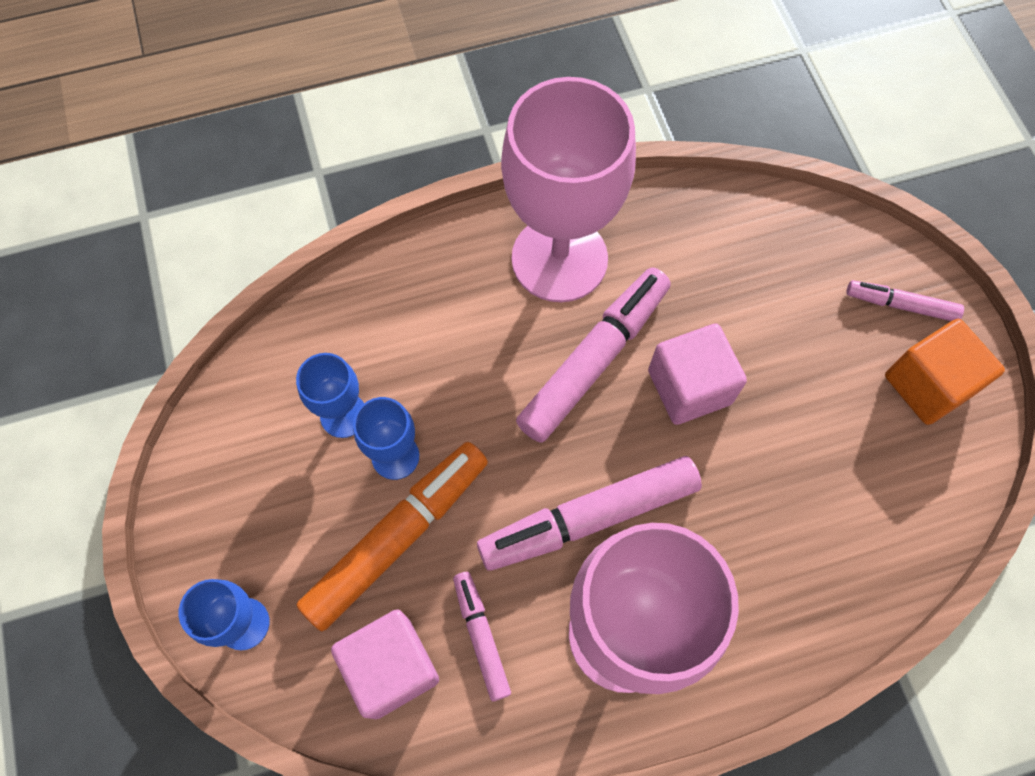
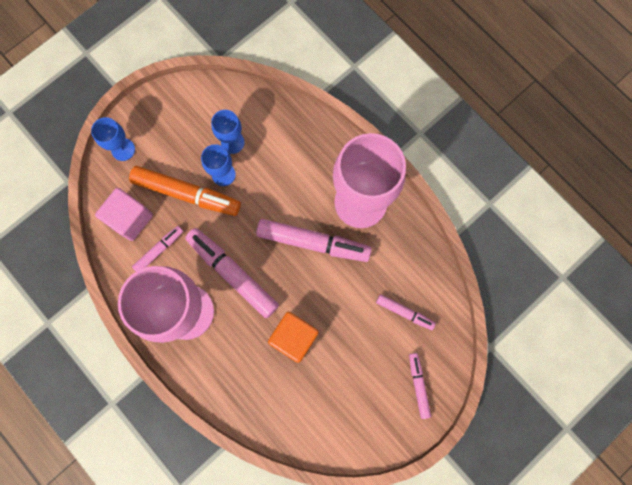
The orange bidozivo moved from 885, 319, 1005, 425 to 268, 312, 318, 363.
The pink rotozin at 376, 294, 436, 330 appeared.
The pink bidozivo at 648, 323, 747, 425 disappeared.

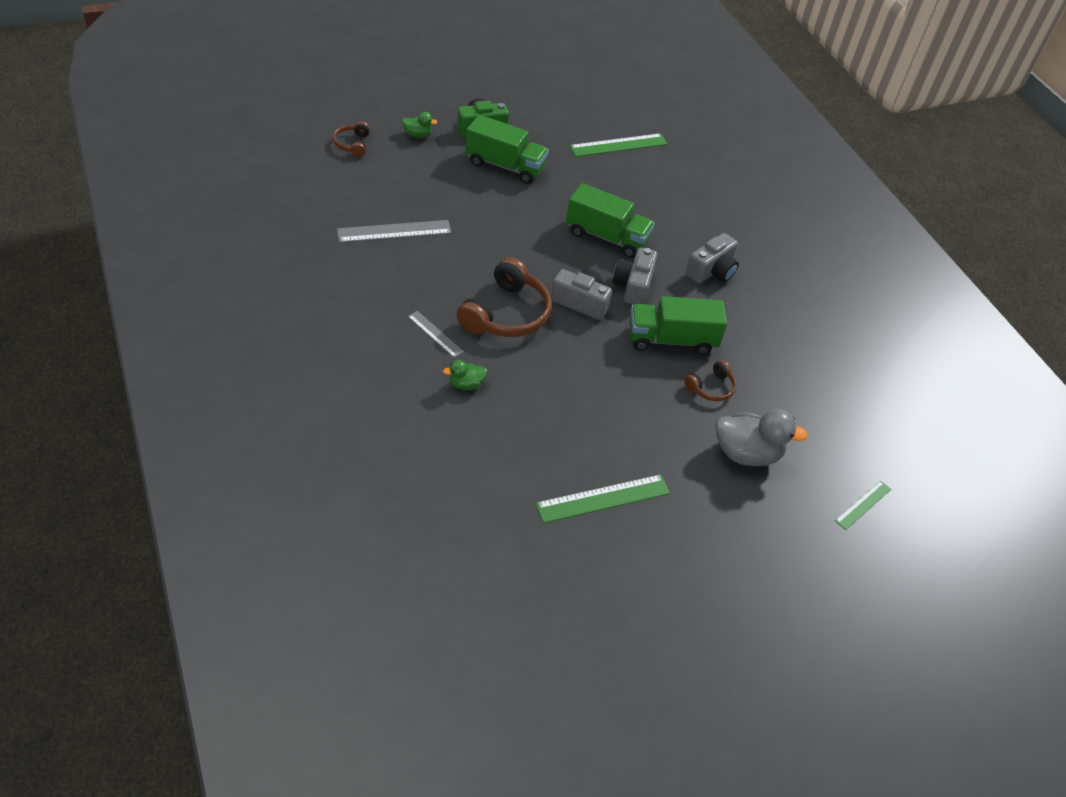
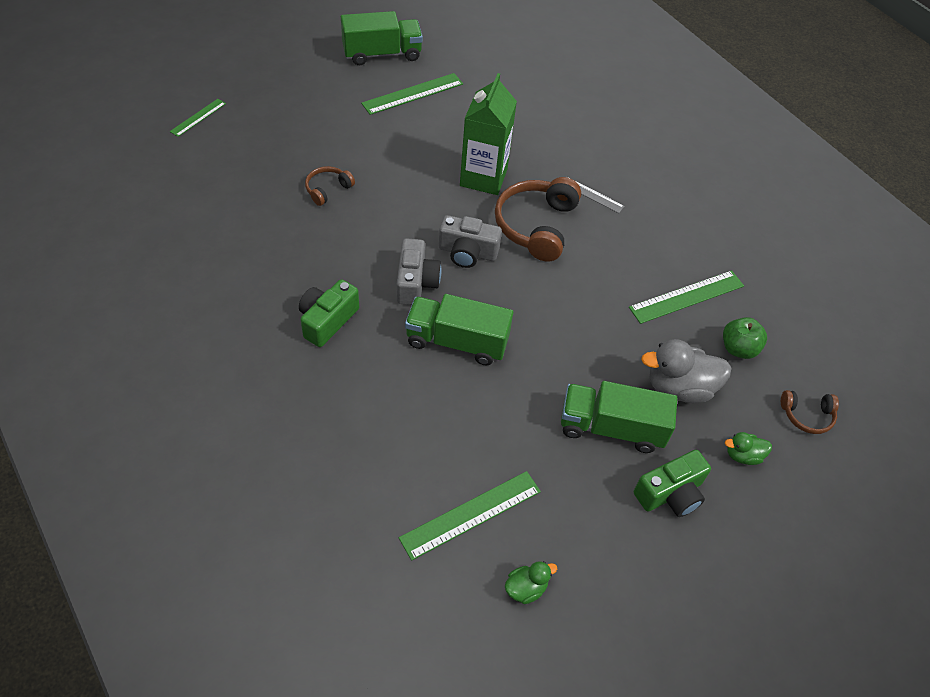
The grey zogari at 686, 233, 739, 284 became the green zogari at 299, 279, 359, 347.
The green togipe moved from 629, 296, 727, 355 to 341, 11, 423, 65.
The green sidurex at 460, 73, 517, 195 appeared.
The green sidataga moved from 443, 360, 487, 390 to 505, 561, 557, 604.
The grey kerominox at 337, 220, 452, 243 became the green kerominox at 629, 270, 744, 324.
The grey sidataga moved from 716, 409, 808, 466 to 641, 339, 731, 403.
The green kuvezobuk at 723, 317, 767, 359 appeared.
The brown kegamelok at 333, 121, 370, 157 turned 105 degrees clockwise.

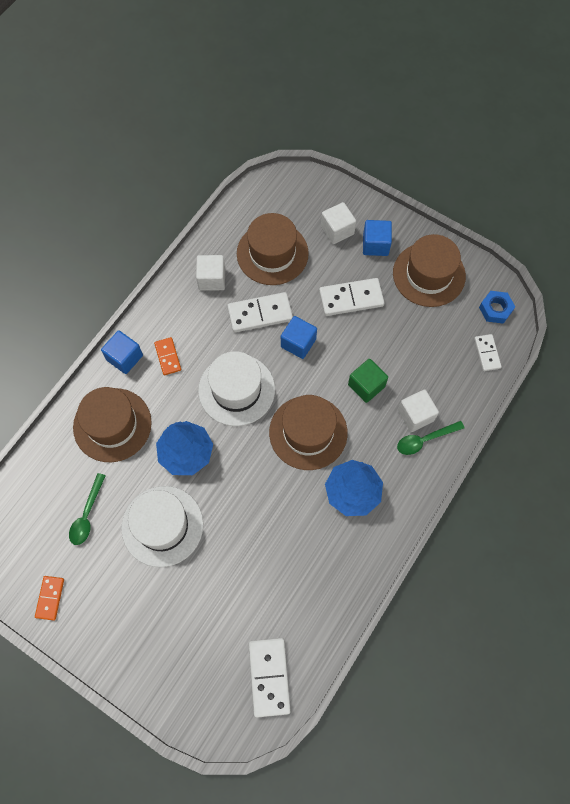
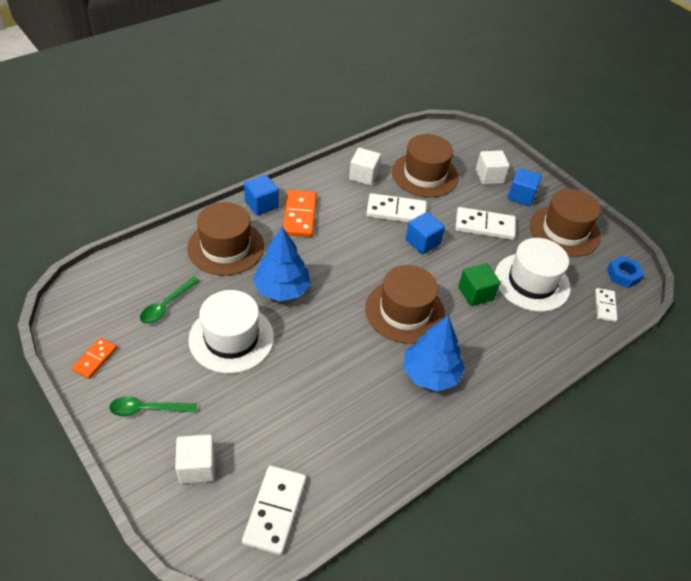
The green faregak moved from 397, 421, 464, 455 to 109, 396, 197, 416.
The white bidozivo moved from 398, 389, 439, 432 to 175, 434, 215, 484.
The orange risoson at 154, 337, 181, 375 changed to 1.68 times the size.
The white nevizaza moved from 198, 351, 275, 426 to 495, 238, 571, 312.

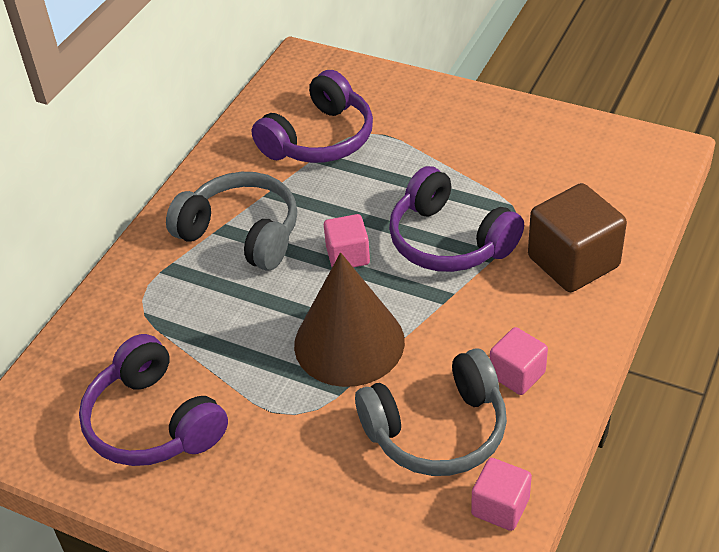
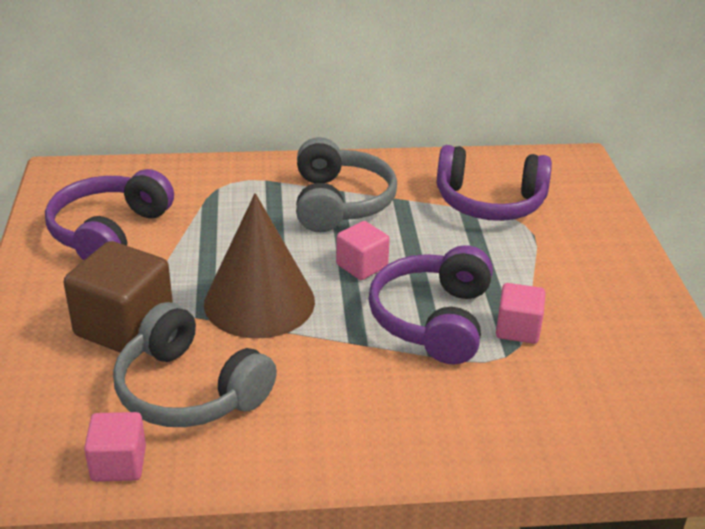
The brown bidozivo moved from 528, 183, 627, 292 to 64, 241, 173, 353.
The pink bidozivo moved from 490, 327, 548, 395 to 496, 283, 545, 344.

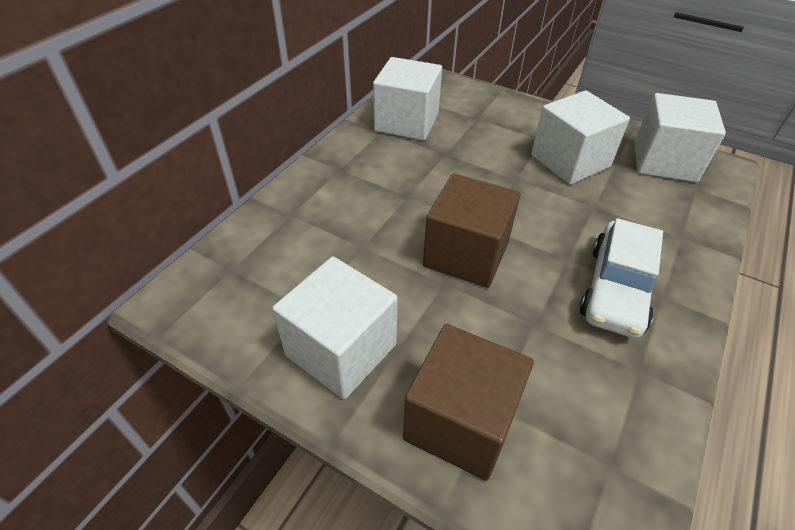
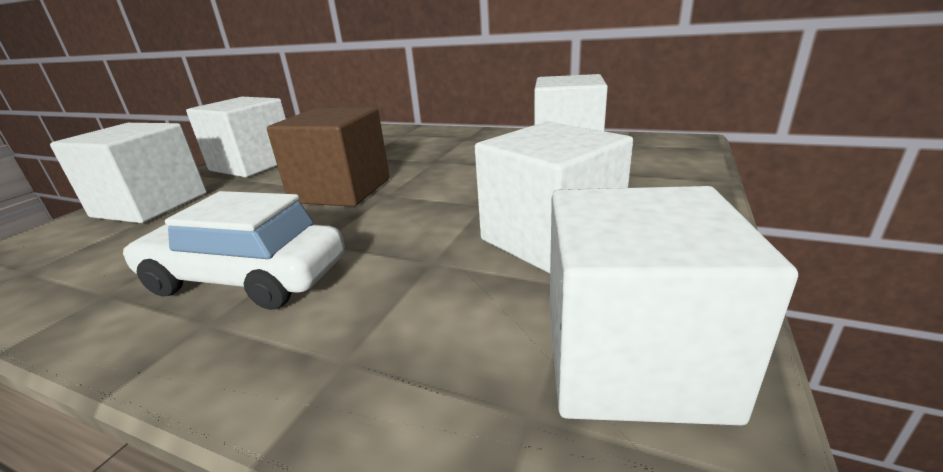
The brown bidozivo at 403, 324, 534, 481 became the white bidozivo at 50, 123, 207, 223.

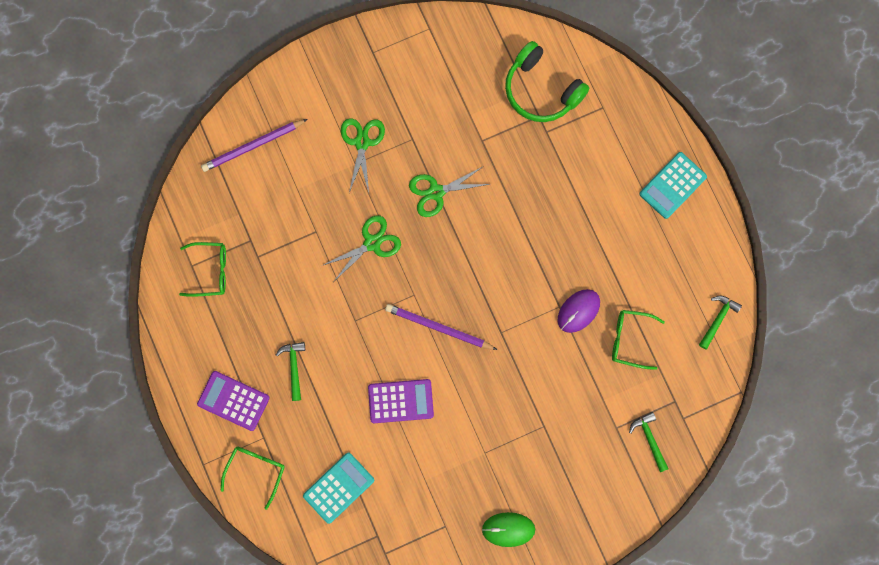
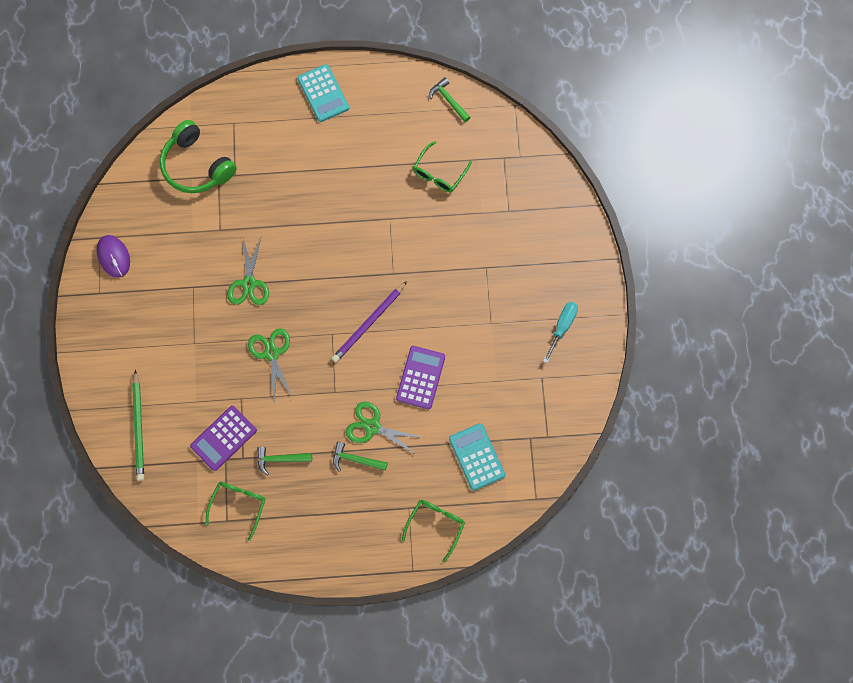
The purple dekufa moved from 558, 289, 600, 333 to 97, 235, 130, 278.
The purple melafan at 201, 119, 308, 172 became the green melafan at 132, 370, 144, 481.
The green kegamelok at 505, 41, 589, 122 turned 75 degrees clockwise.
The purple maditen moved from 197, 371, 270, 431 to 190, 406, 257, 471.
The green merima moved from 629, 412, 669, 472 to 257, 447, 312, 475.
The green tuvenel moved from 341, 118, 385, 193 to 346, 402, 424, 454.
The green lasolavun at 221, 447, 285, 510 turned 75 degrees clockwise.
The green dekufa at 482, 512, 535, 547 was replaced by the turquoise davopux at 543, 302, 578, 363.

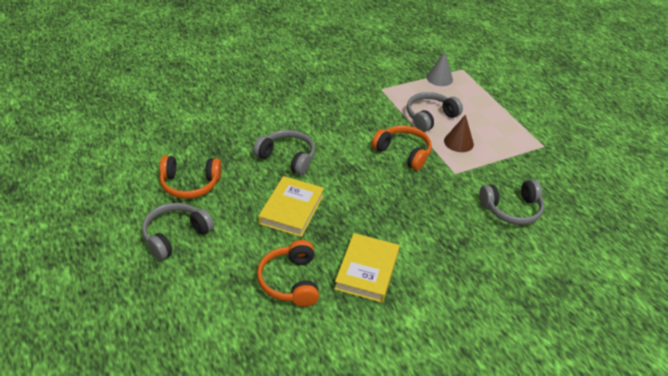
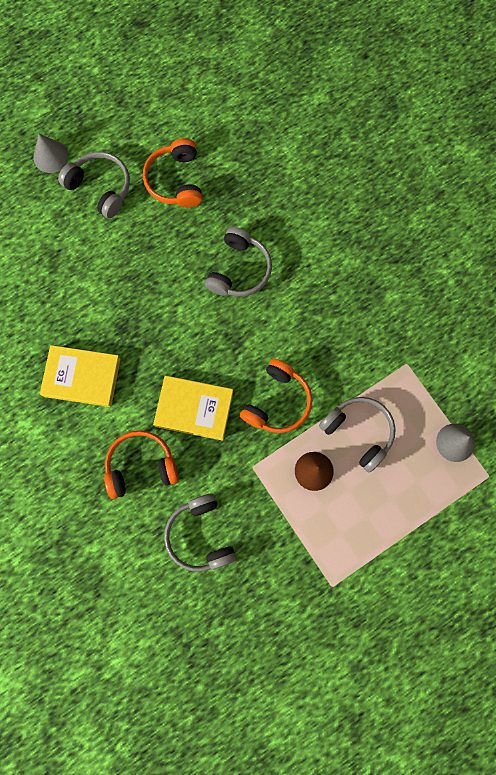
The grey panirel at 33, 134, 69, 173 appeared.
The orange kegamelok moved from 257, 240, 319, 307 to 104, 430, 179, 499.
The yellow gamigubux moved from 258, 176, 324, 237 to 153, 375, 233, 441.

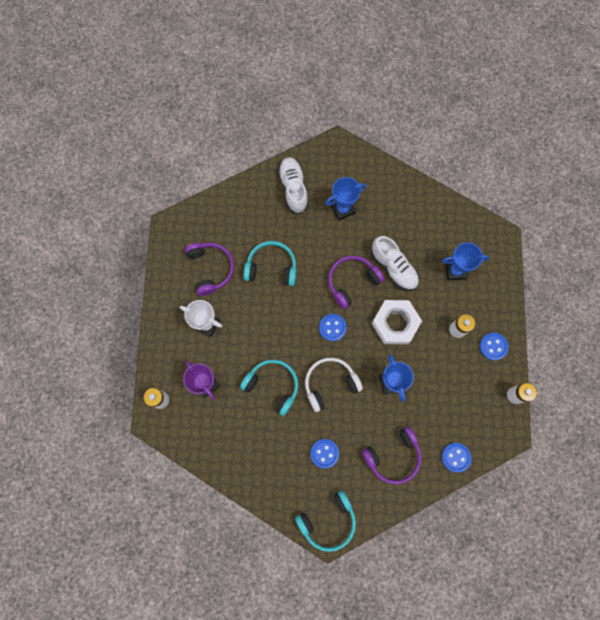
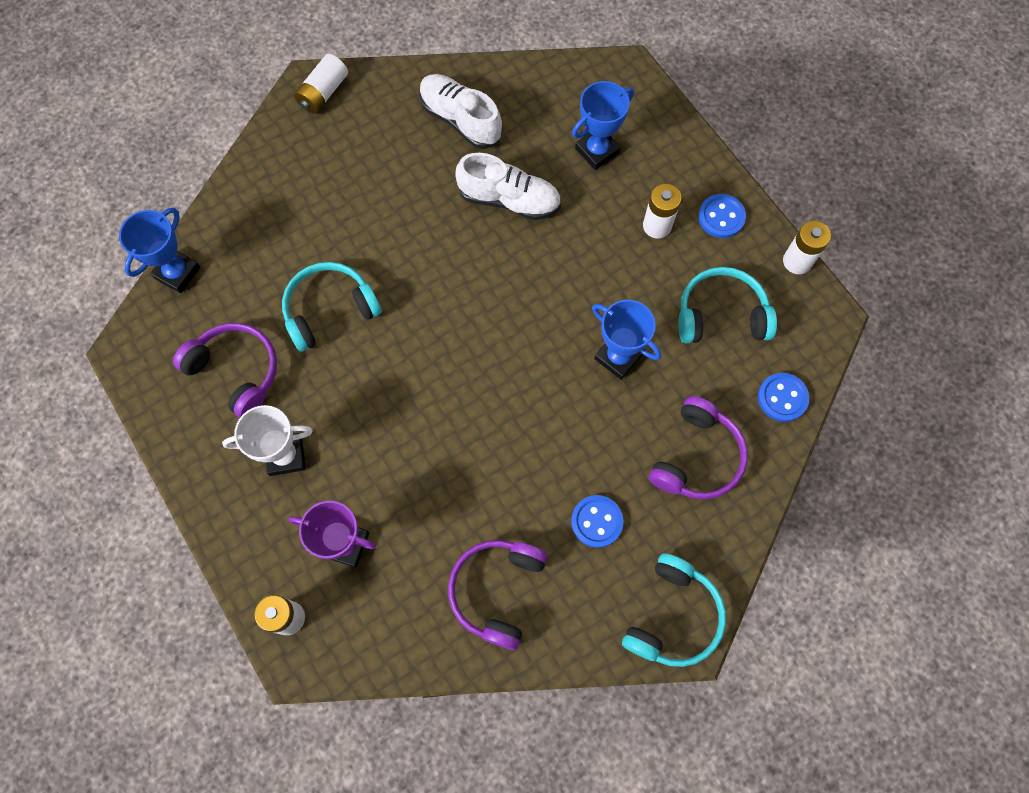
The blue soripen moved from 325, 177, 366, 221 to 119, 207, 200, 293.
The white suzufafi at 294, 54, 348, 114 appeared.
The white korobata moved from 278, 157, 309, 214 to 419, 74, 502, 149.
The purple kegamelok moved from 328, 256, 384, 309 to 448, 540, 548, 650.
The turquoise kegamelok moved from 240, 360, 298, 416 to 678, 267, 777, 343.
The white kegamelok at 305, 358, 363, 412 disappeared.
The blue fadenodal at 319, 314, 347, 341 disappeared.
The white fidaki at 372, 300, 422, 344 disappeared.

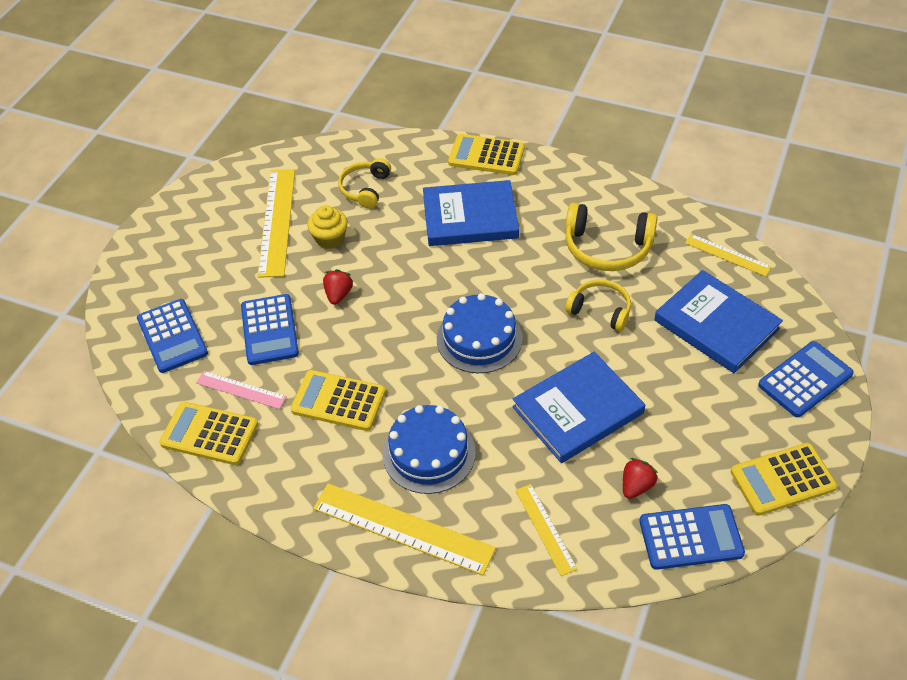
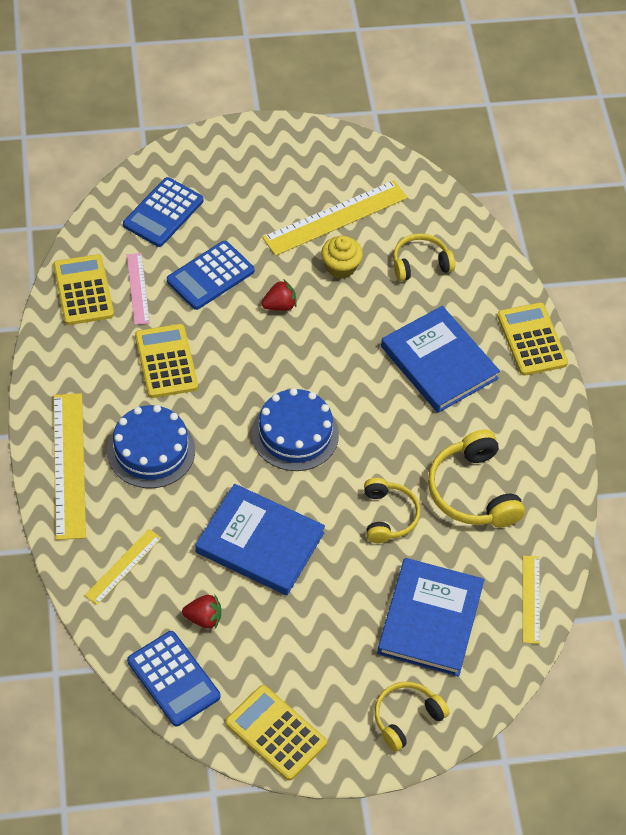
The blue maditen at 758, 341, 854, 417 was replaced by the yellow kegamelok at 375, 682, 449, 752.

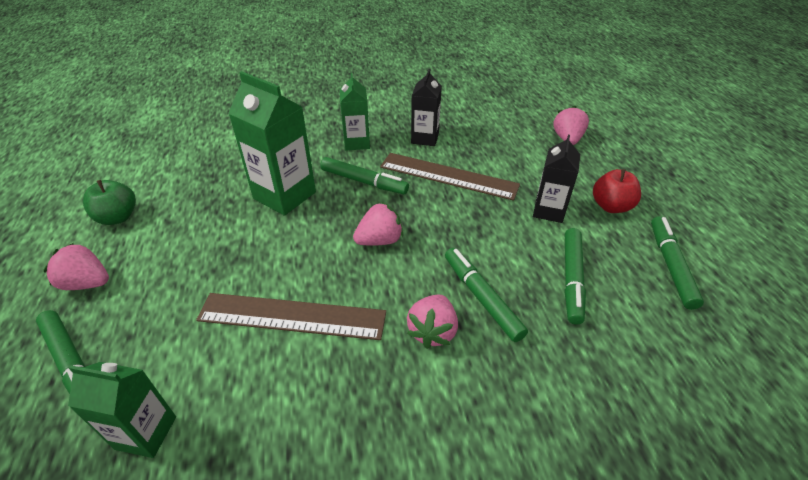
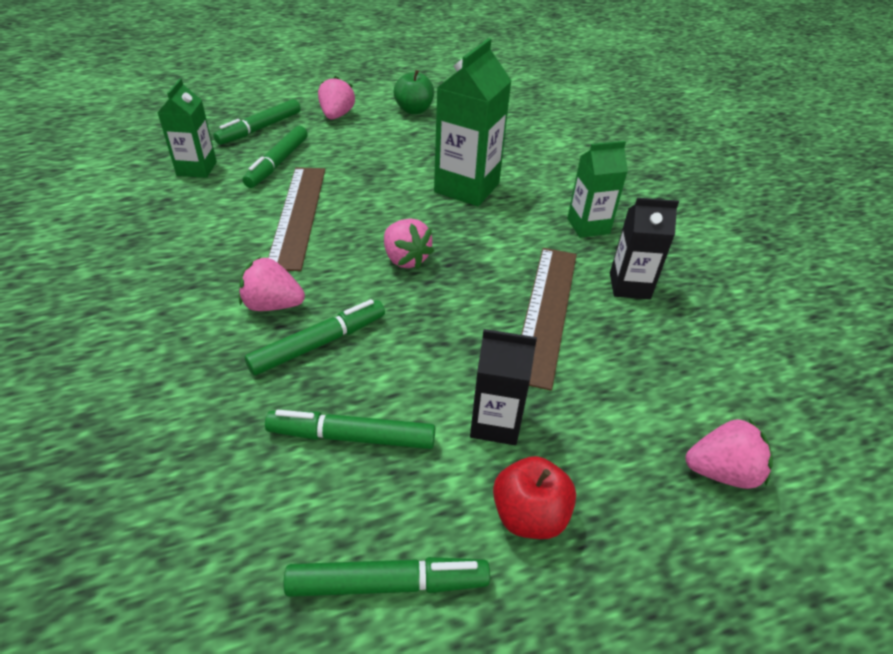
The green rotozin moved from 320, 157, 409, 194 to 243, 126, 308, 188.

